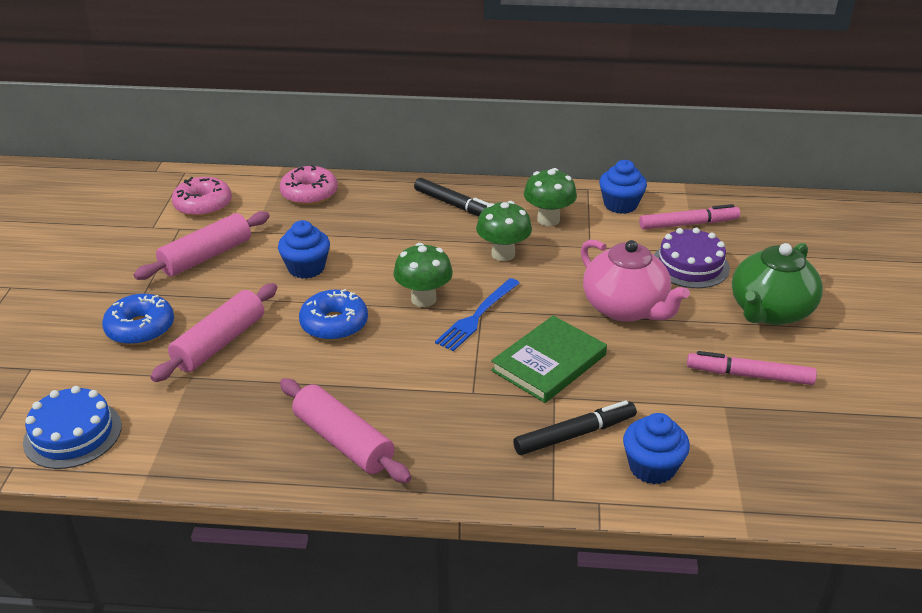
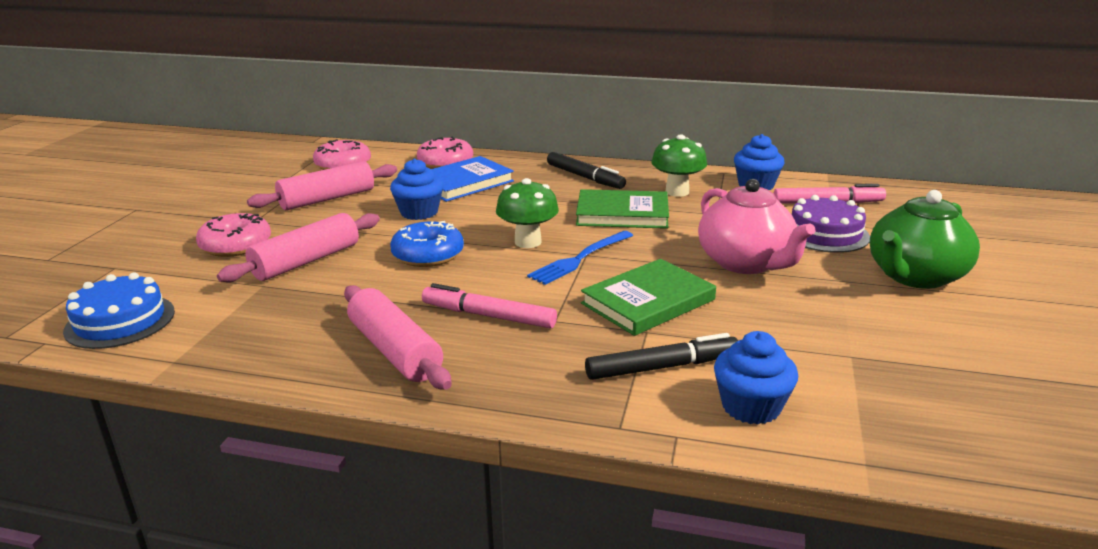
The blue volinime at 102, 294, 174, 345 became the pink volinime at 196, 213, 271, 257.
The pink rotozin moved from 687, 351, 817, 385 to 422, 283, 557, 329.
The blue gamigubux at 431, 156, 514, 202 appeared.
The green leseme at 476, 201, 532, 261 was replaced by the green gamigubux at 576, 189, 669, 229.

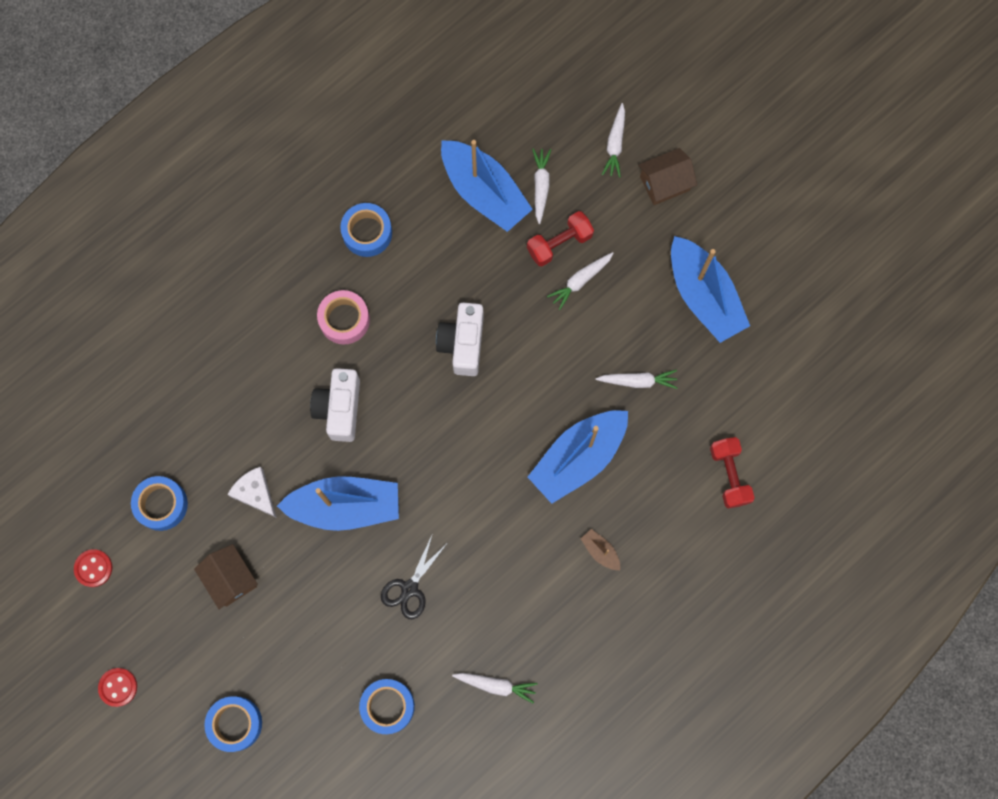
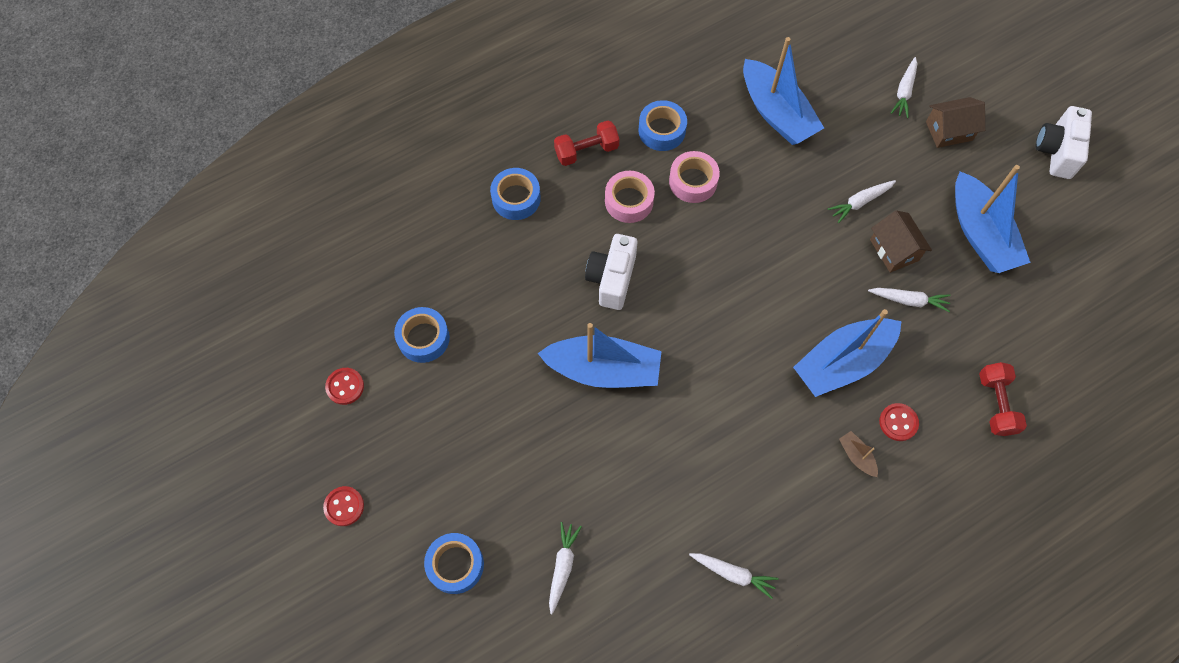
The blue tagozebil moved from 359, 679, 415, 734 to 490, 168, 541, 220.
The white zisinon moved from 532, 149, 551, 224 to 549, 522, 582, 614.
The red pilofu moved from 527, 211, 594, 266 to 554, 120, 619, 166.
The pink tagozebil at 669, 151, 720, 203 appeared.
The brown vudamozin moved from 194, 544, 258, 610 to 870, 210, 932, 273.
The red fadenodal at 879, 403, 919, 441 appeared.
The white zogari moved from 436, 303, 484, 376 to 1036, 106, 1092, 179.
The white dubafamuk at 227, 467, 277, 518 disappeared.
The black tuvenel at 381, 533, 447, 619 disappeared.

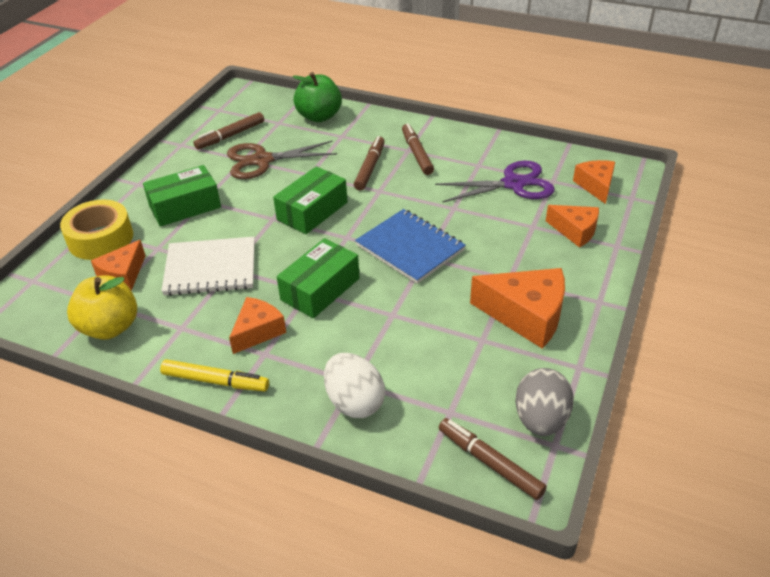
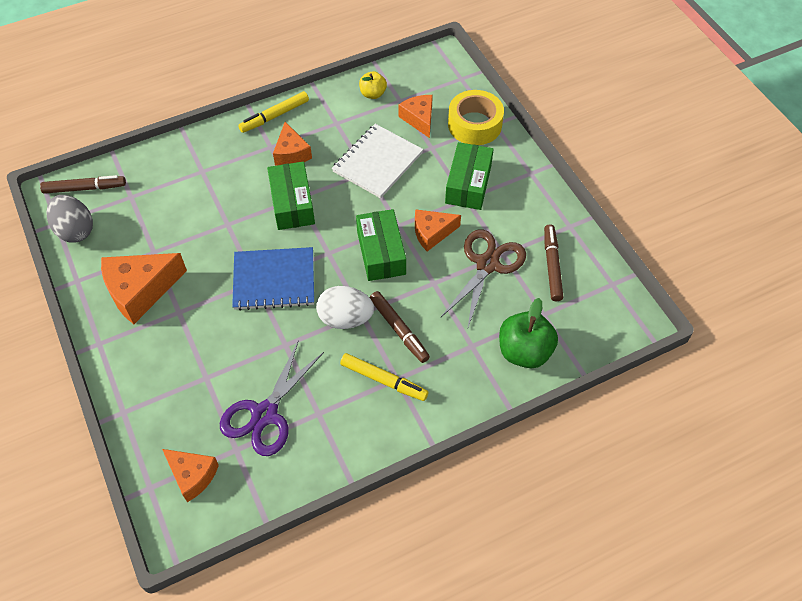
The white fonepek moved from 324, 353, 385, 418 to 316, 286, 374, 329.
The brown rotozin at 402, 123, 434, 175 became the yellow rotozin at 340, 353, 428, 401.
The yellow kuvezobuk at 67, 275, 137, 340 changed to 0.58 times the size.
The orange dubafamuk moved from 546, 205, 599, 248 to 415, 209, 461, 251.

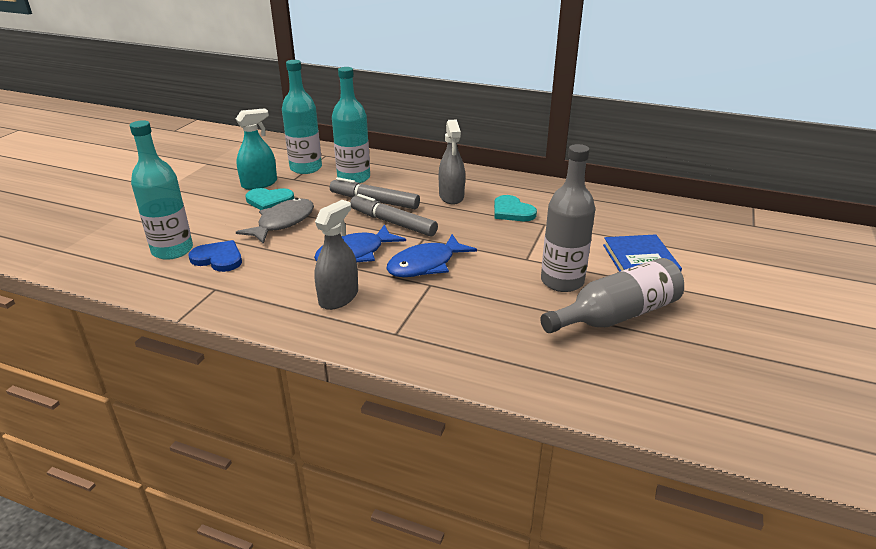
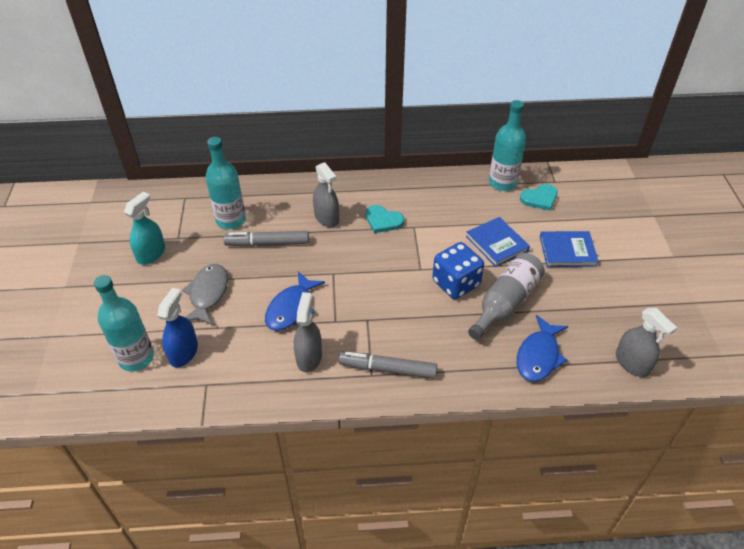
The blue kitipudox at 188, 240, 242, 272 was replaced by the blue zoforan at 157, 288, 198, 368.
The grey rotozin moved from 350, 194, 438, 236 to 339, 352, 437, 379.
The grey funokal at 541, 144, 595, 292 was replaced by the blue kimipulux at 432, 242, 484, 299.
The turquoise funokal moved from 282, 60, 322, 174 to 489, 100, 526, 191.
The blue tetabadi moved from 386, 234, 477, 277 to 517, 315, 568, 382.
The turquoise kitipudox moved from 245, 188, 294, 210 to 520, 184, 558, 211.
The blue gamigubux at 540, 231, 599, 267 appeared.
The grey zoforan at 616, 308, 677, 377 appeared.

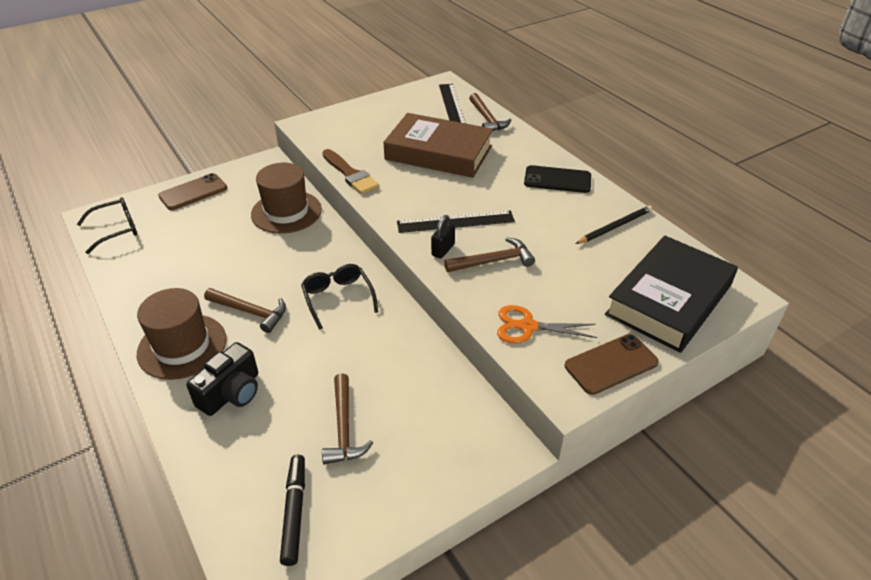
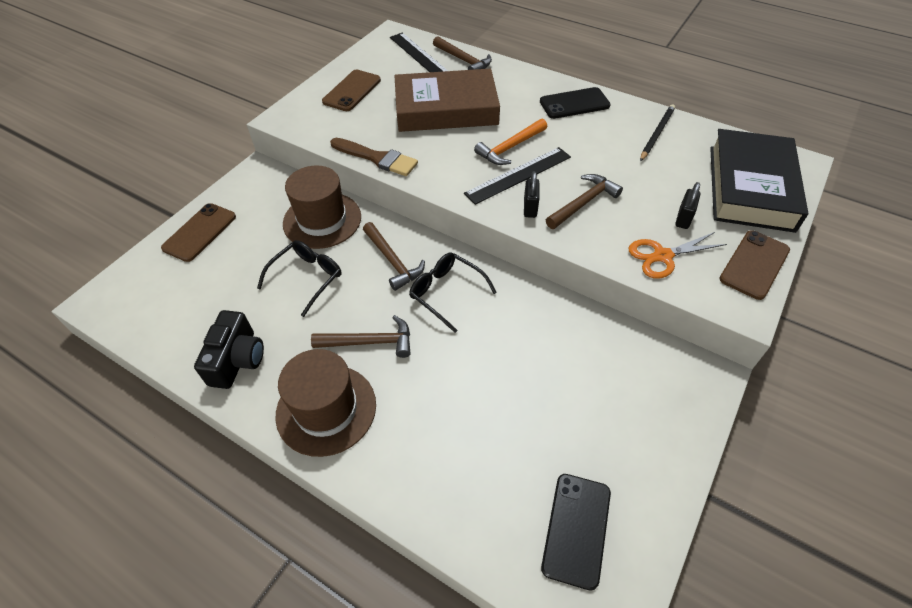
The black zogari moved from 186, 342, 258, 416 to 194, 310, 264, 389.
The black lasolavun moved from 77, 197, 137, 254 to 257, 240, 342, 317.
The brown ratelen at 322, 70, 381, 111 appeared.
The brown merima moved from 322, 373, 373, 464 to 363, 222, 425, 291.
The orange merima at 474, 118, 547, 165 appeared.
The black rotozin at 280, 455, 305, 566 was replaced by the black ratelen at 541, 474, 611, 591.
The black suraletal at 675, 182, 701, 229 appeared.

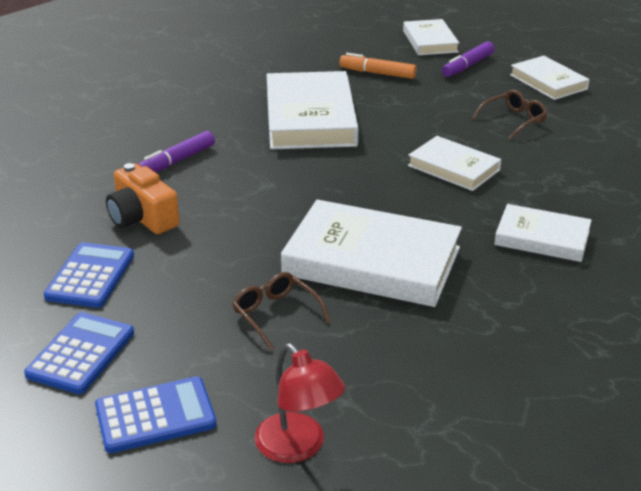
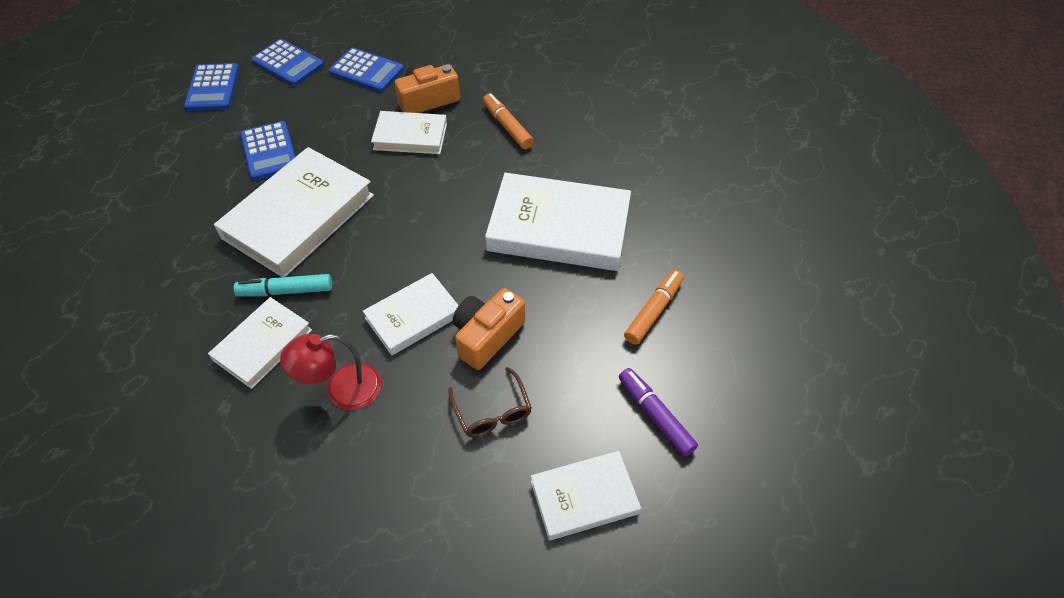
The turquoise rotozin at 234, 274, 332, 297 appeared.
The brown lasolavun at 232, 272, 331, 351 was replaced by the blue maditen at 240, 121, 296, 180.
The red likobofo moved from 255, 343, 345, 463 to 280, 334, 382, 410.
The white gamigubux moved from 403, 19, 459, 55 to 371, 111, 447, 154.
The orange zogari at 453, 288, 525, 370 appeared.
The purple rotozin at 138, 131, 215, 172 became the orange rotozin at 483, 93, 534, 149.

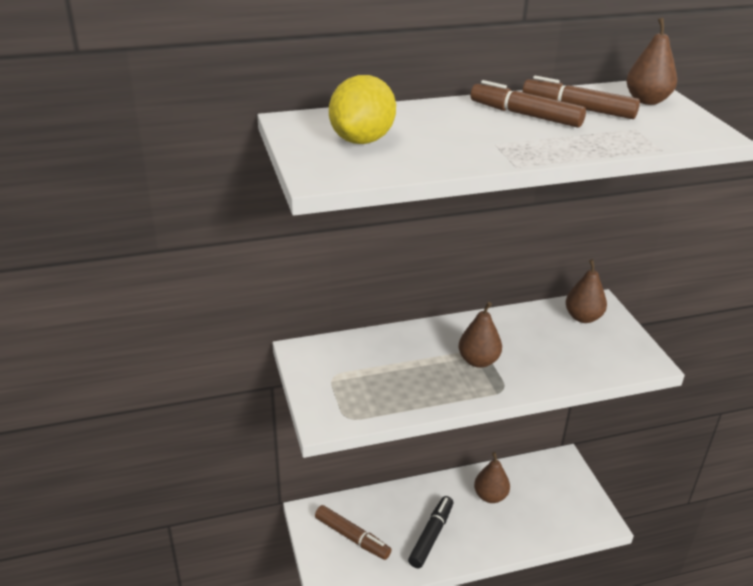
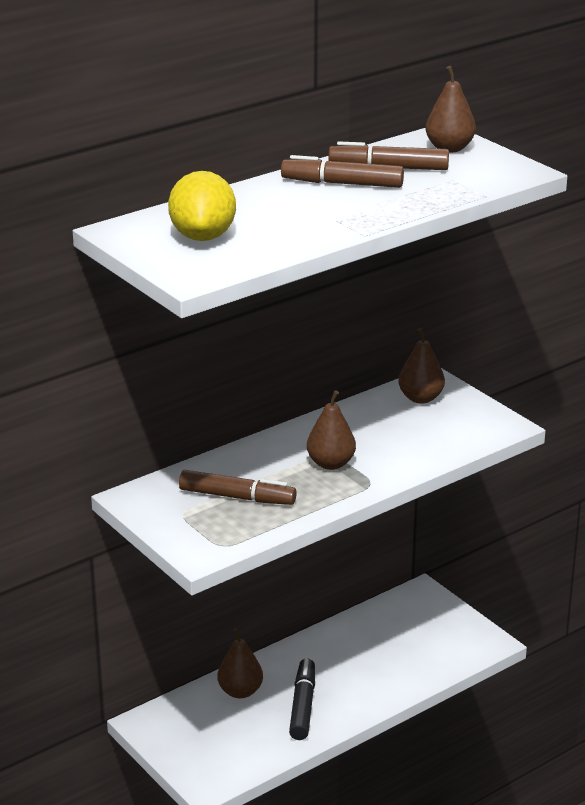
The brown rotozin moved from 315, 505, 391, 560 to 179, 470, 296, 505.
The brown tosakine moved from 474, 452, 510, 503 to 217, 628, 263, 698.

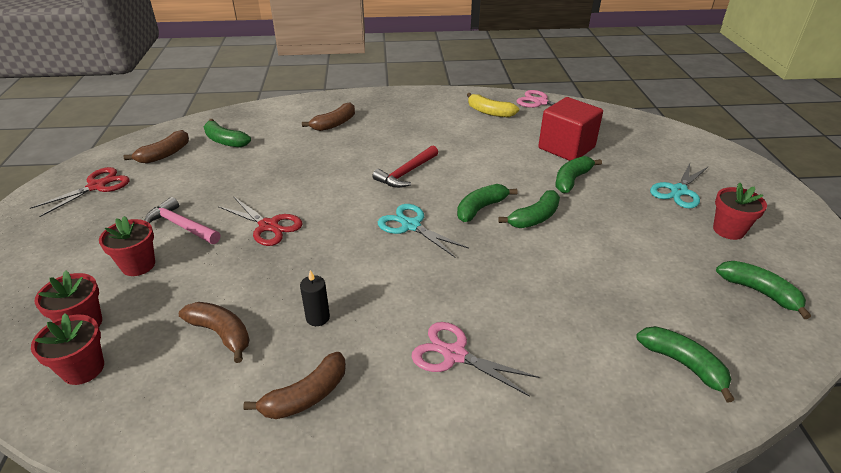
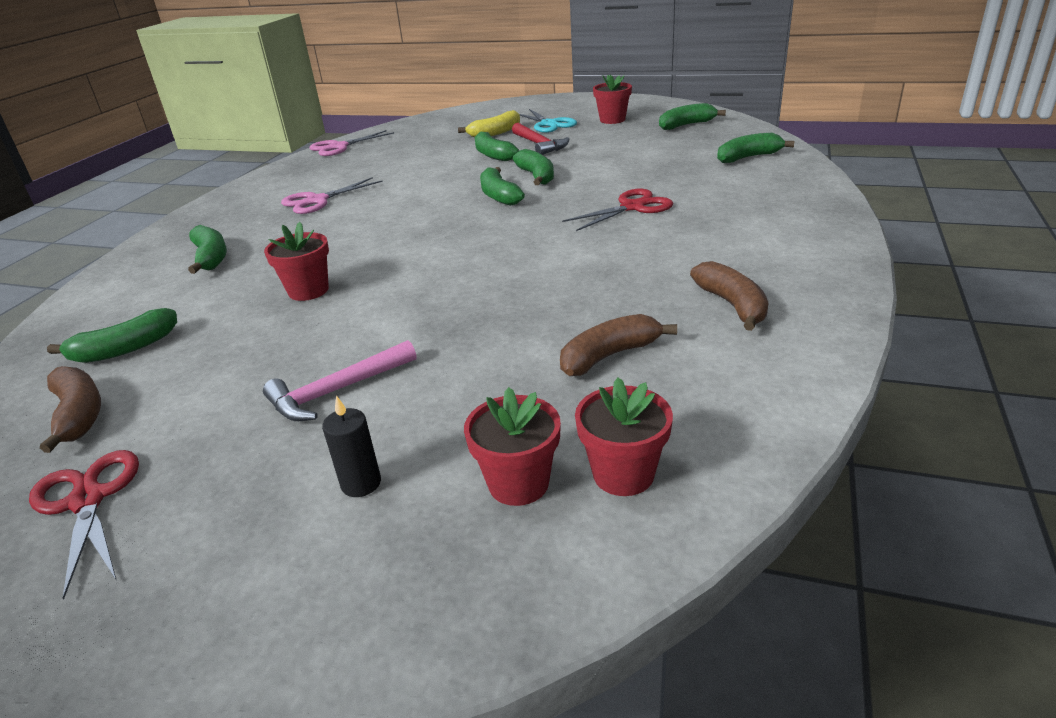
The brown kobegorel at 302, 103, 355, 131 became the green kobegorel at 188, 225, 227, 274.
The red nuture moved from 99, 216, 155, 276 to 264, 222, 329, 301.
The pink tuvenel moved from 412, 322, 539, 397 to 281, 177, 383, 214.
The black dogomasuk moved from 300, 270, 330, 326 to 322, 395, 381, 497.
The yellow kobegorel moved from 467, 93, 519, 117 to 458, 110, 520, 137.
The red merima moved from 372, 146, 438, 188 to 512, 123, 569, 155.
The red tuvenel moved from 218, 196, 302, 246 to 562, 189, 673, 231.
The turquoise tuvenel at 378, 204, 469, 257 disappeared.
The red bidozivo at 538, 97, 603, 161 disappeared.

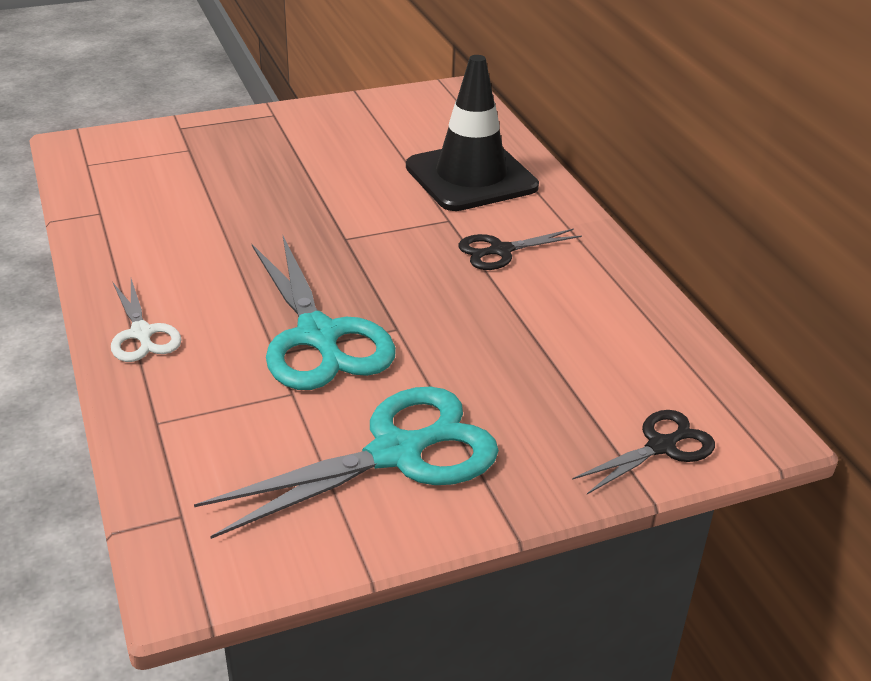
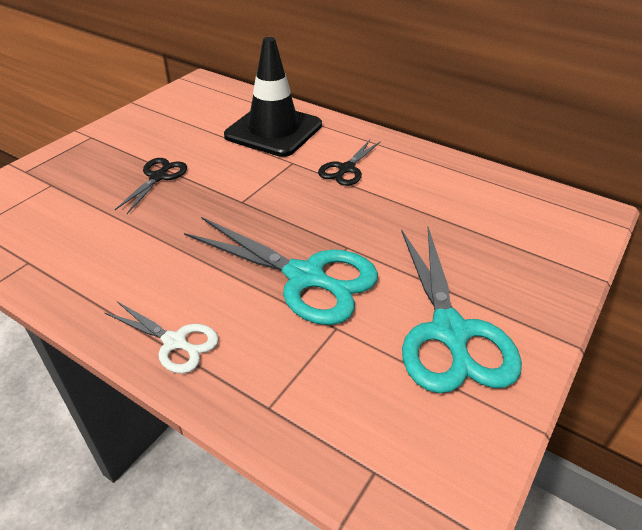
The black tuvenel moved from 572, 410, 715, 494 to 115, 158, 187, 214.
The turquoise tuvenel at 194, 387, 499, 539 turned 150 degrees clockwise.

